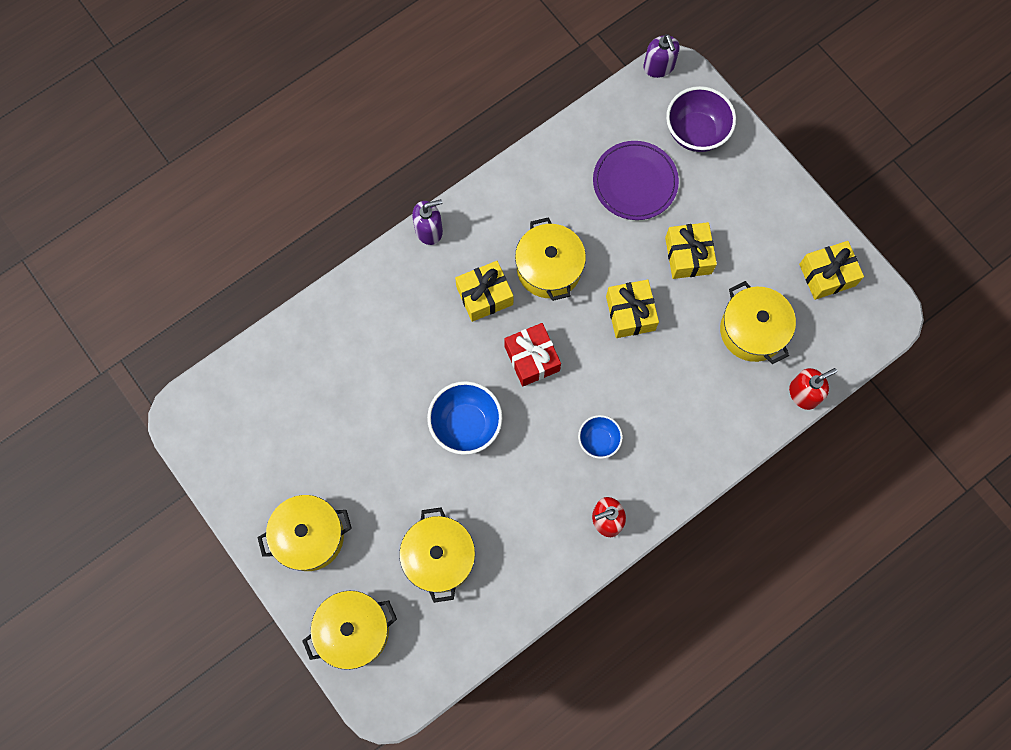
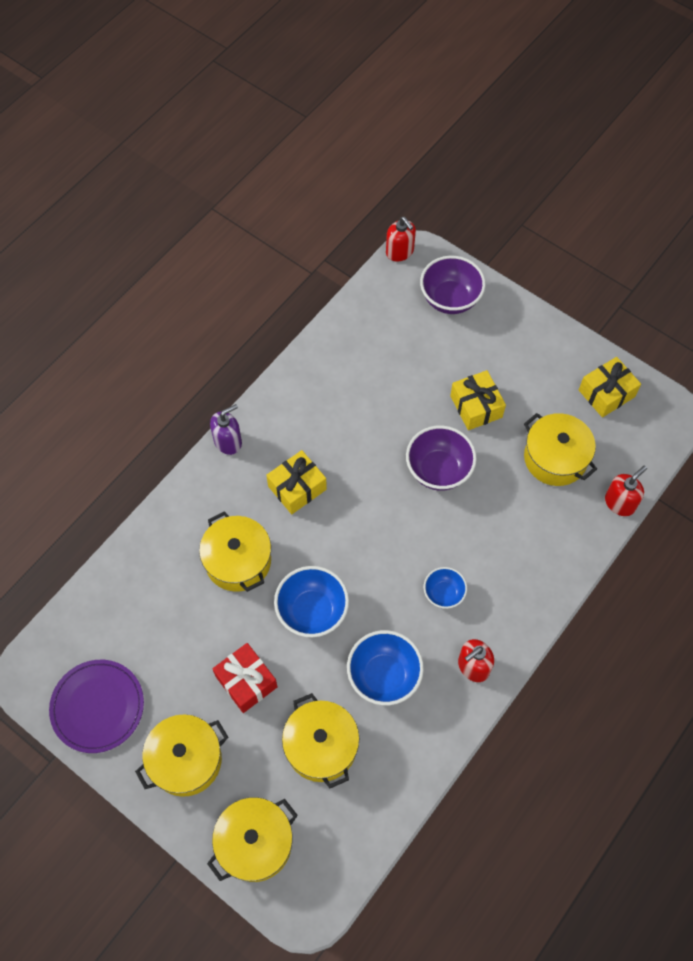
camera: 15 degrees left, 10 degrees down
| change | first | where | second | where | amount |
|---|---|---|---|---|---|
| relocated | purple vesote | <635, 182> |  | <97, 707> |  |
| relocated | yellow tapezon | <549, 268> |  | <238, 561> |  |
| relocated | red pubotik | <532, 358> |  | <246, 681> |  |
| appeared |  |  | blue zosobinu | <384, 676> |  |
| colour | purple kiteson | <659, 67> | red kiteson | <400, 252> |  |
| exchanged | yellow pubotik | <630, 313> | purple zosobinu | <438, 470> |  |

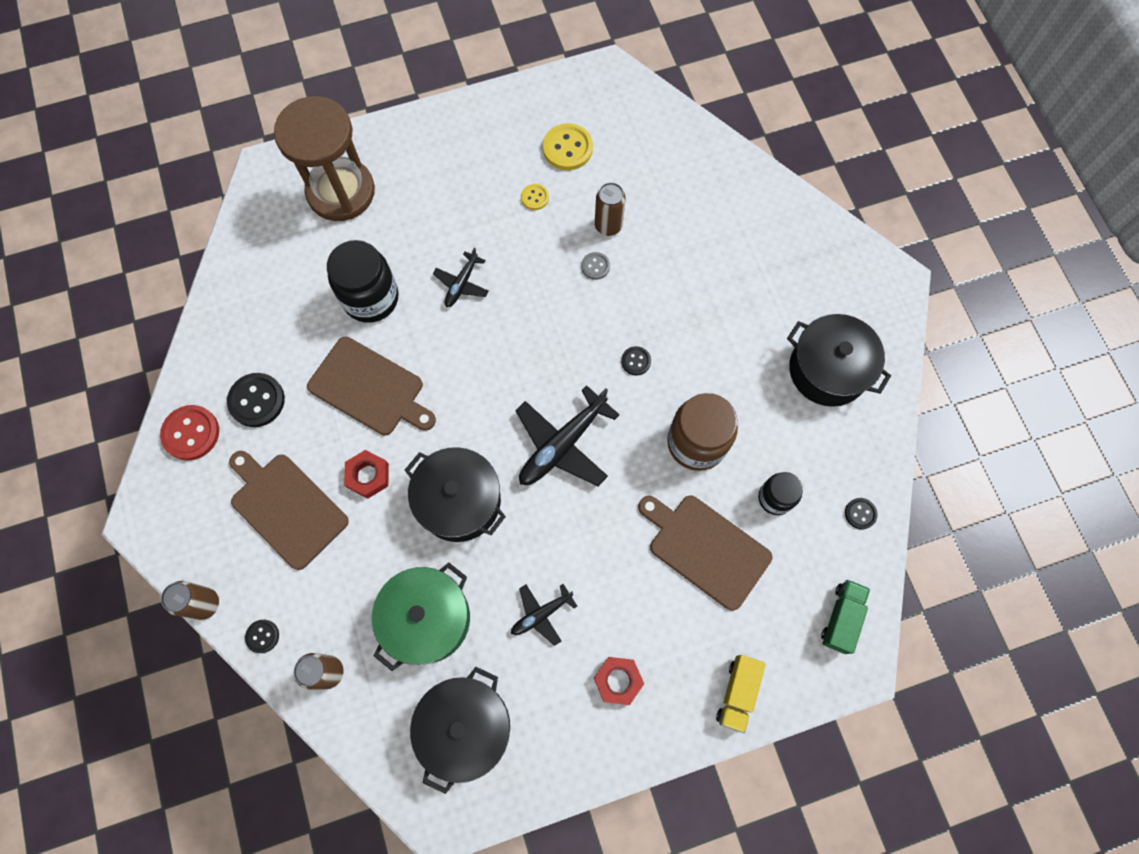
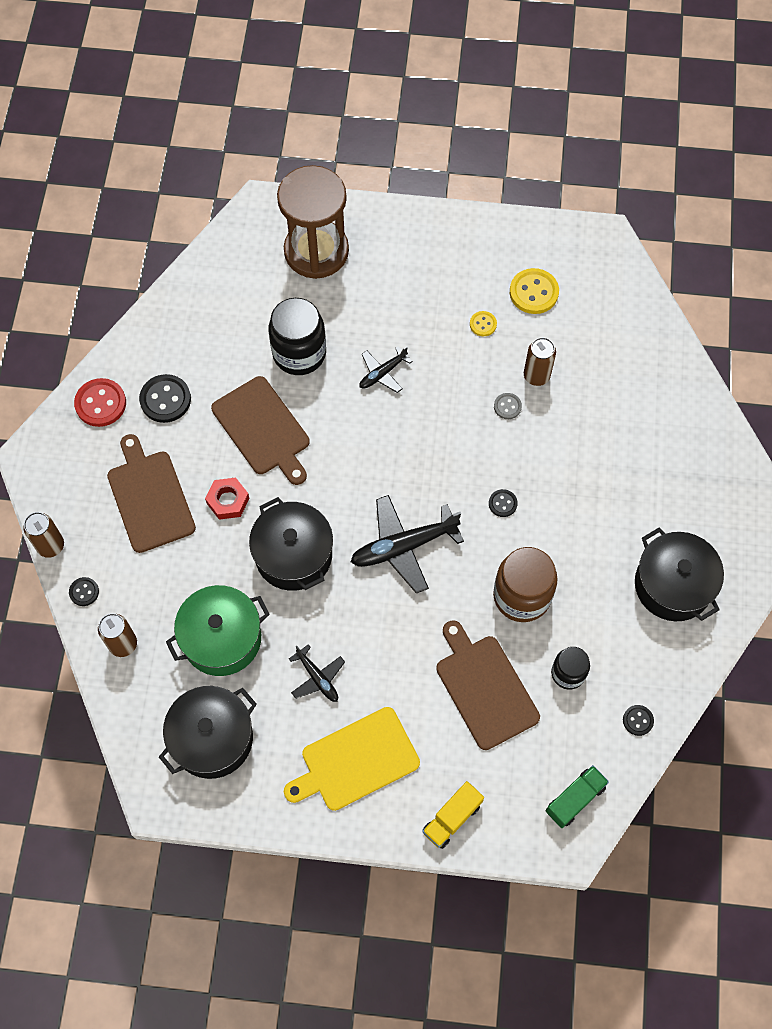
camera: 25 degrees right, 5 degrees down
| change | first | where | second | where | amount |
|---|---|---|---|---|---|
| exchanged | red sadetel | <618, 680> | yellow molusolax | <355, 761> |  |
| spun | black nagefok | <541, 614> |  | <317, 678> | 120 degrees counterclockwise |

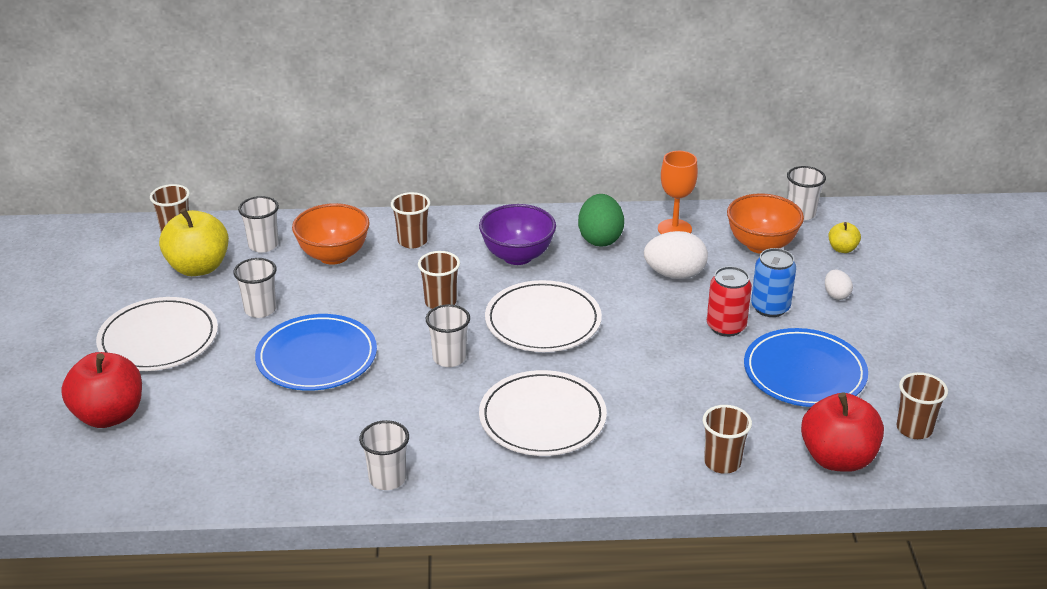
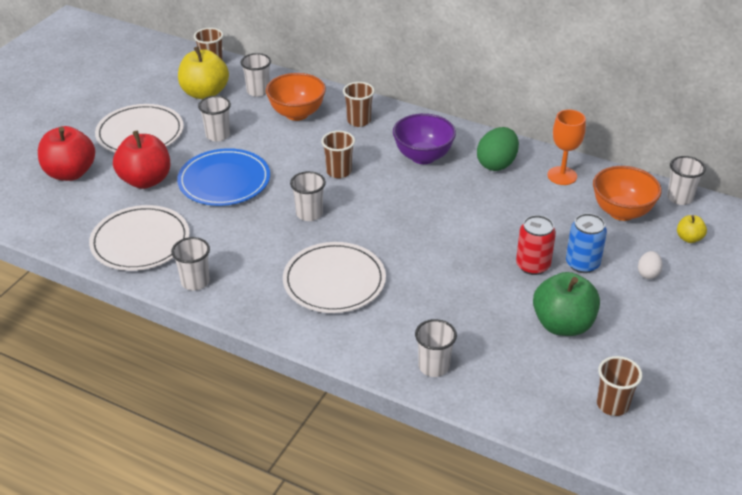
camera: 30 degrees right, 5 degrees up
| change | first | where | second | where | amount |
|---|---|---|---|---|---|
| relocated | white vesote | <543, 321> |  | <140, 242> |  |
| relocated | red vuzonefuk | <837, 458> |  | <145, 180> |  |
| colour | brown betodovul | <722, 462> | white betodovul | <434, 367> |  |
| exchanged | blue vesote | <804, 372> | green vuzonefuk | <563, 324> |  |
| missing | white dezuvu | <674, 274> |  |  |  |

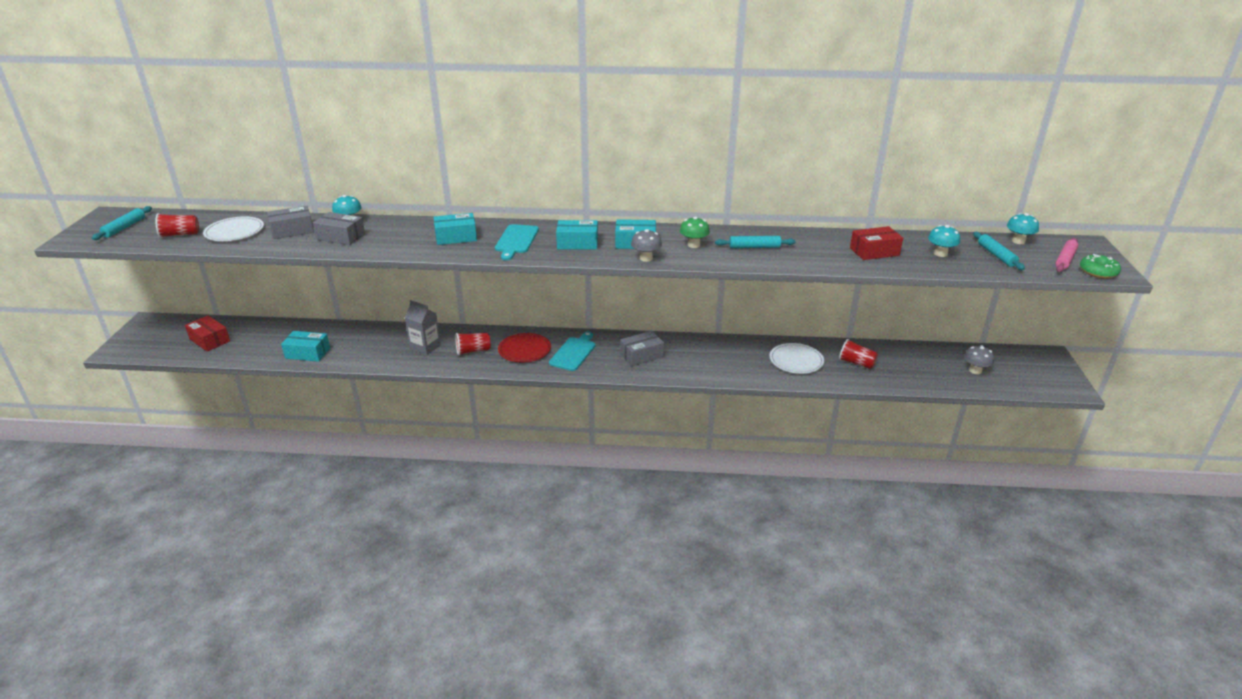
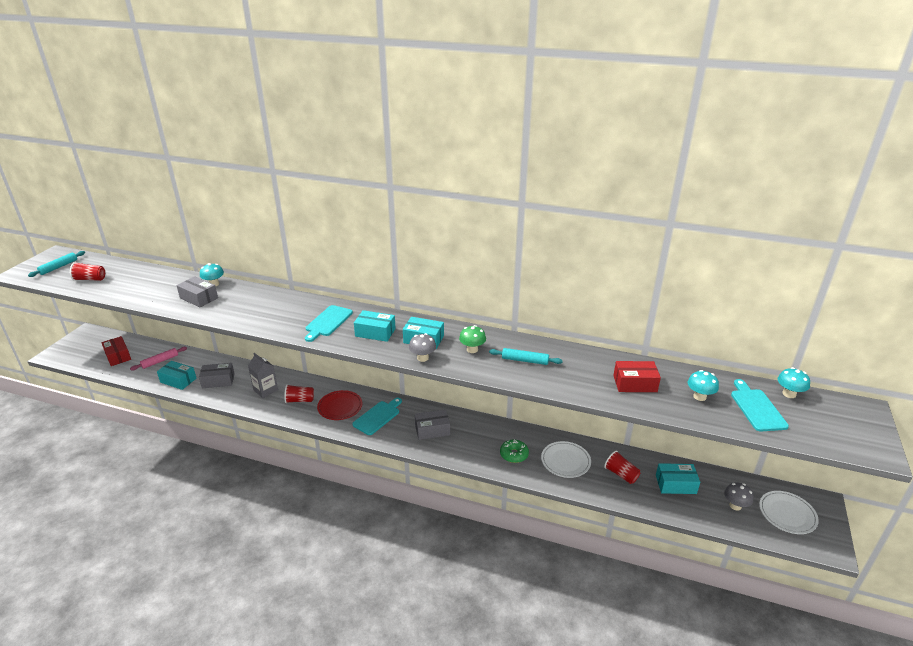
camera: 15 degrees right, 0 degrees up
| change | first | where | second | where | amount |
|---|---|---|---|---|---|
| relocated | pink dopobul | <1065, 259> |  | <160, 361> |  |
| relocated | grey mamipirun | <292, 230> |  | <218, 381> |  |
| relocated | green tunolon | <1098, 272> |  | <514, 454> |  |
| relocated | turquoise mamipirun | <456, 237> |  | <675, 484> |  |
| exchanged | turquoise dopobul | <996, 255> | turquoise molusolax | <756, 408> |  |
| relocated | white vesote | <234, 232> |  | <787, 514> |  |

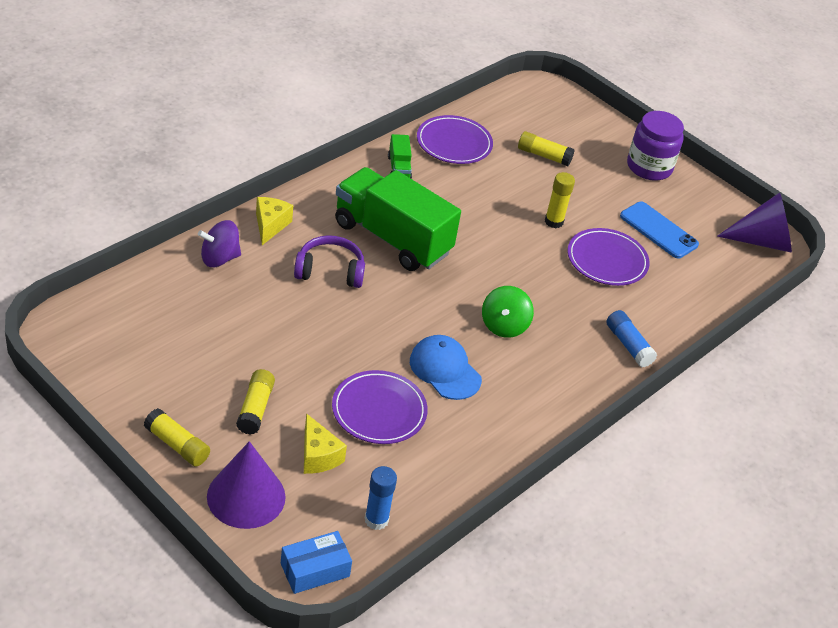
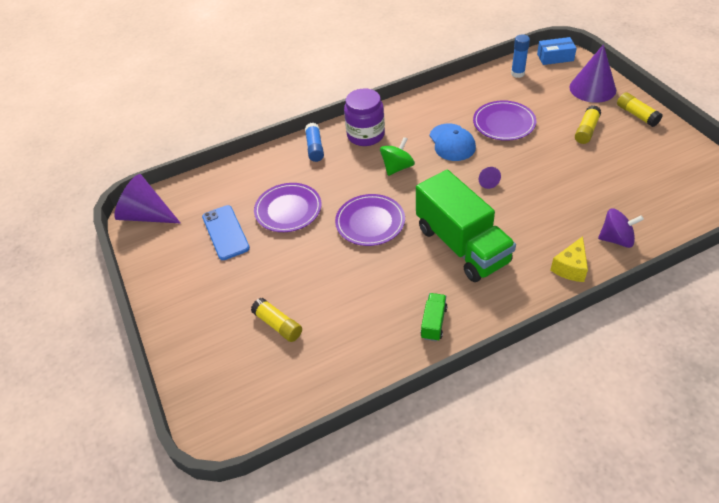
camera: 150 degrees left, 5 degrees up
| change | first | where | second | where | amount |
|---|---|---|---|---|---|
| relocated | purple vesote | <454, 143> |  | <370, 222> |  |
| relocated | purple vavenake | <649, 167> |  | <365, 135> |  |
| appeared |  |  | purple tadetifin | <487, 181> |  |
| missing | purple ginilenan | <330, 271> |  |  |  |
| missing | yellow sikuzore | <318, 456> |  |  |  |
| missing | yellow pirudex | <553, 222> |  |  |  |

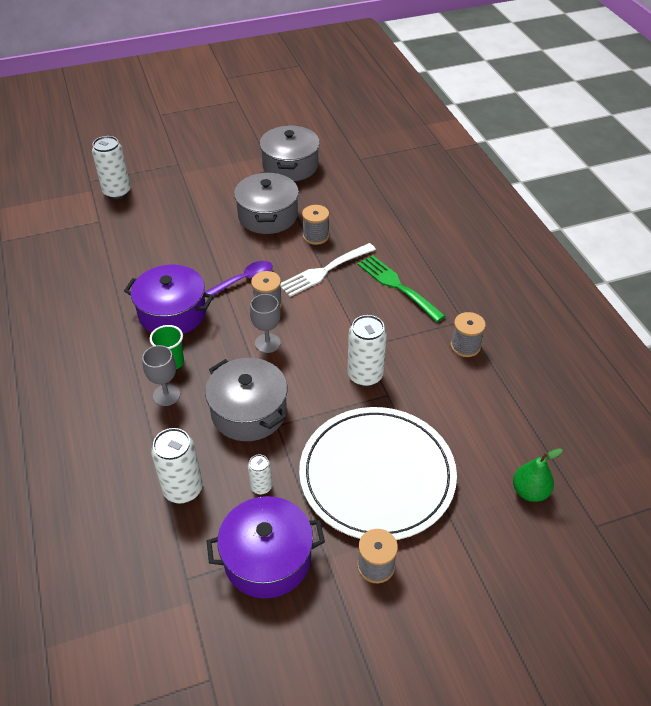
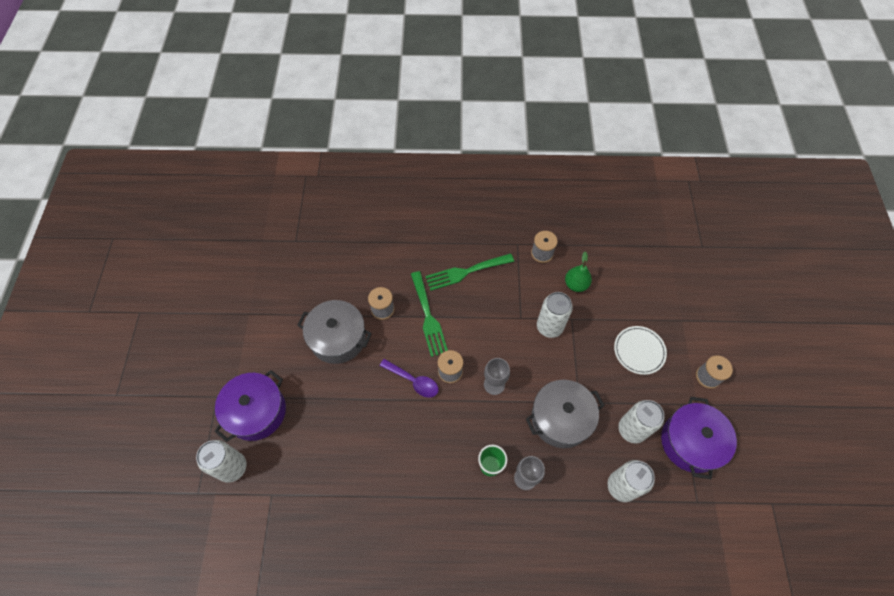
camera: 70 degrees left, 15 degrees up
| change | first | where | second | where | amount |
|---|---|---|---|---|---|
| relocated | purple tapezon | <172, 313> |  | <256, 411> |  |
| spun | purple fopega | <244, 279> |  | <413, 381> | 135 degrees clockwise |
| colour | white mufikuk | <324, 271> | green mufikuk | <428, 317> |  |
| relocated | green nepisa | <530, 491> |  | <576, 284> |  |
| size | white vesote | <377, 475> |  | <639, 351> | x0.47 |
| size | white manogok | <261, 487> |  | <631, 429> | x1.84 |
| missing | grey tapezon | <290, 166> |  |  |  |

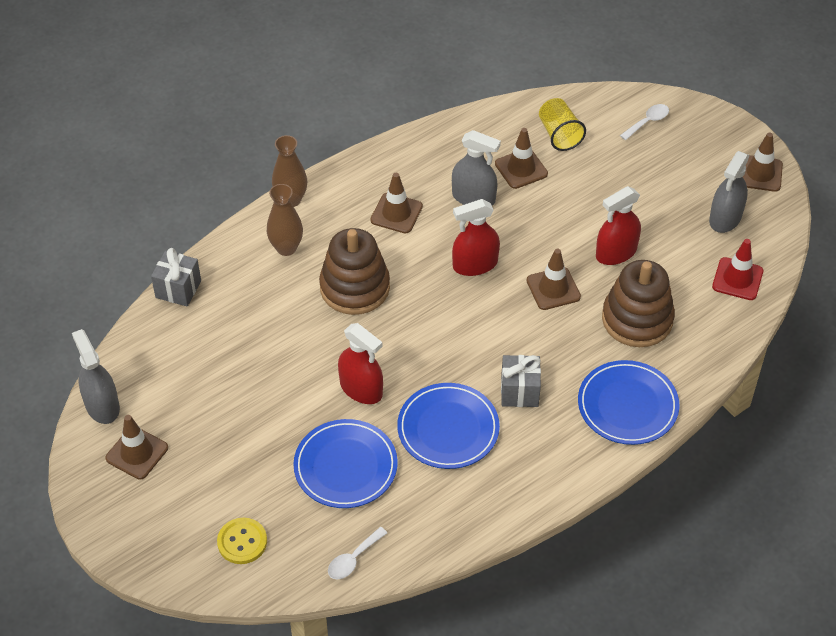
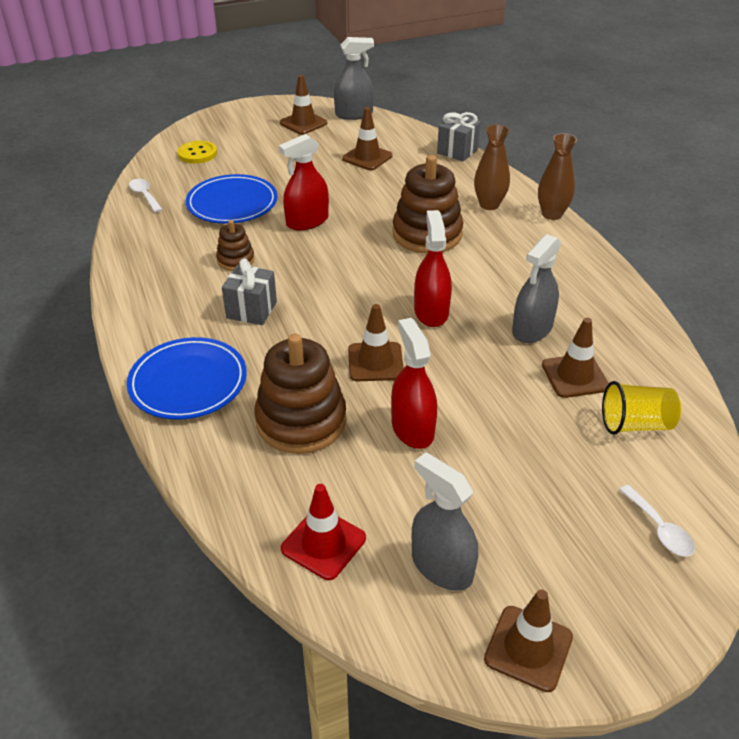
camera: 105 degrees right, 10 degrees down
| change | first | where | second | where | amount |
|---|---|---|---|---|---|
| exchanged | blue vesote | <448, 429> | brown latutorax | <235, 260> |  |
| relocated | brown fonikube | <396, 213> |  | <367, 157> |  |

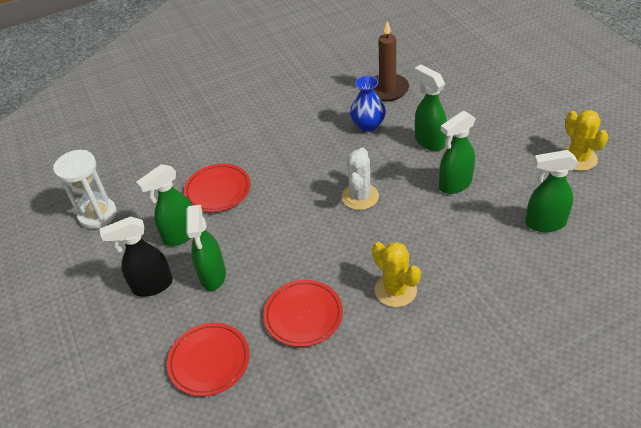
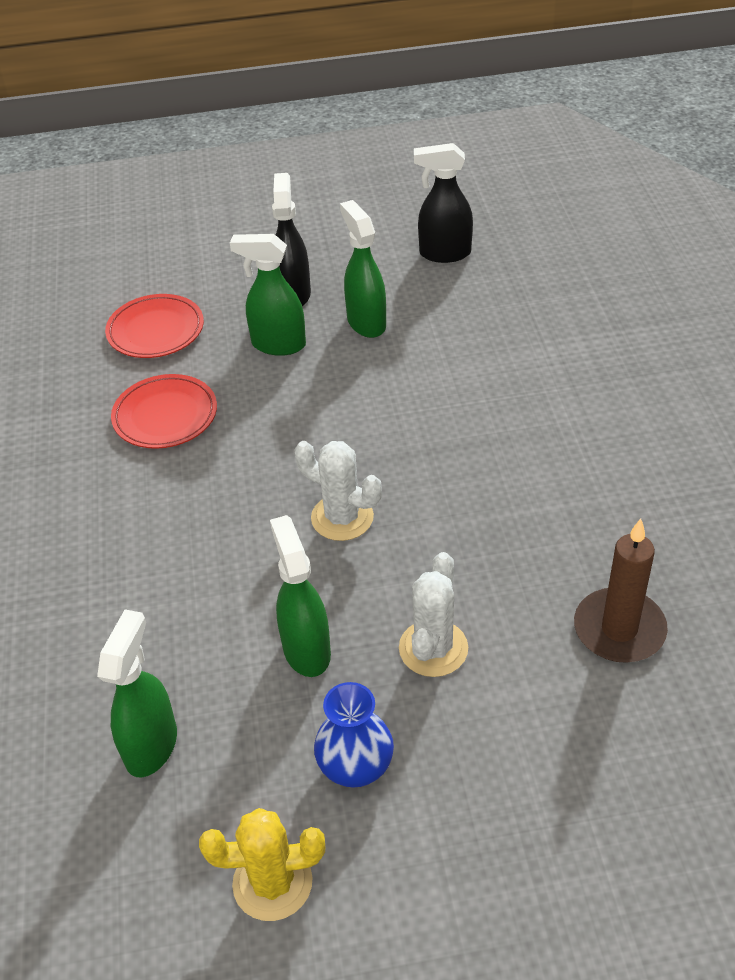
camera: 105 degrees right, 0 degrees up
| change | first | where | second | where | amount |
|---|---|---|---|---|---|
| relocated | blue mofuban | <368, 125> |  | <355, 767> |  |
| exchanged | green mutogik | <429, 141> | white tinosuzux | <433, 648> |  |
| exchanged | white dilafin | <97, 215> | black mutogik | <444, 253> |  |
| missing | red vesote | <218, 190> |  |  |  |
| missing | yellow tinosuzux | <395, 290> |  |  |  |

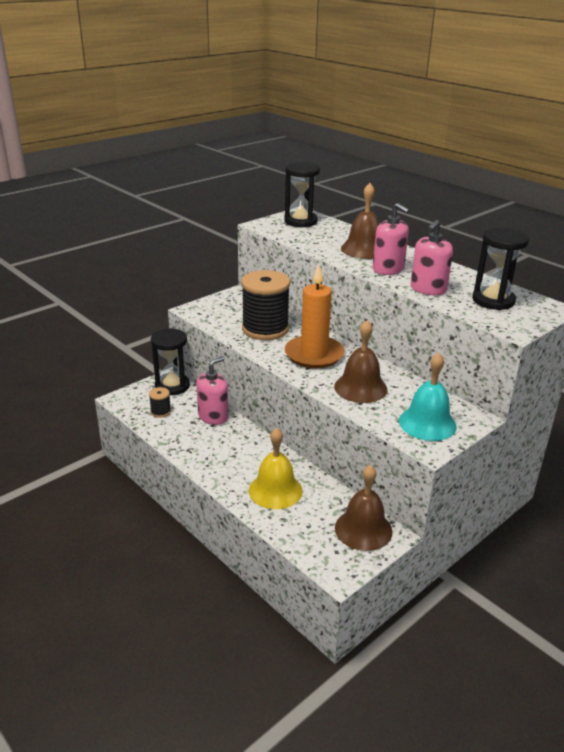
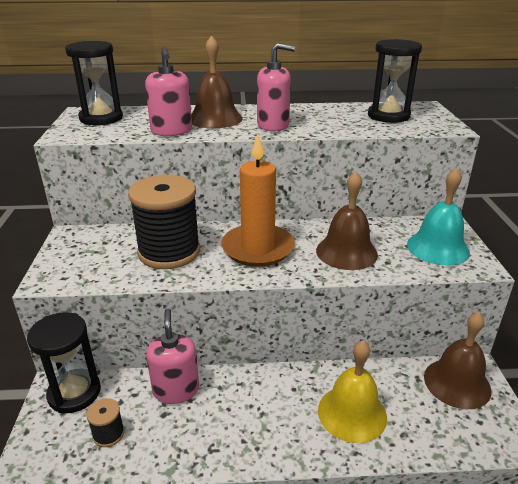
camera: 50 degrees left, 0 degrees up
| change | first | where | second | where | amount |
|---|---|---|---|---|---|
| relocated | pink kiteson | <428, 289> |  | <171, 131> |  |

